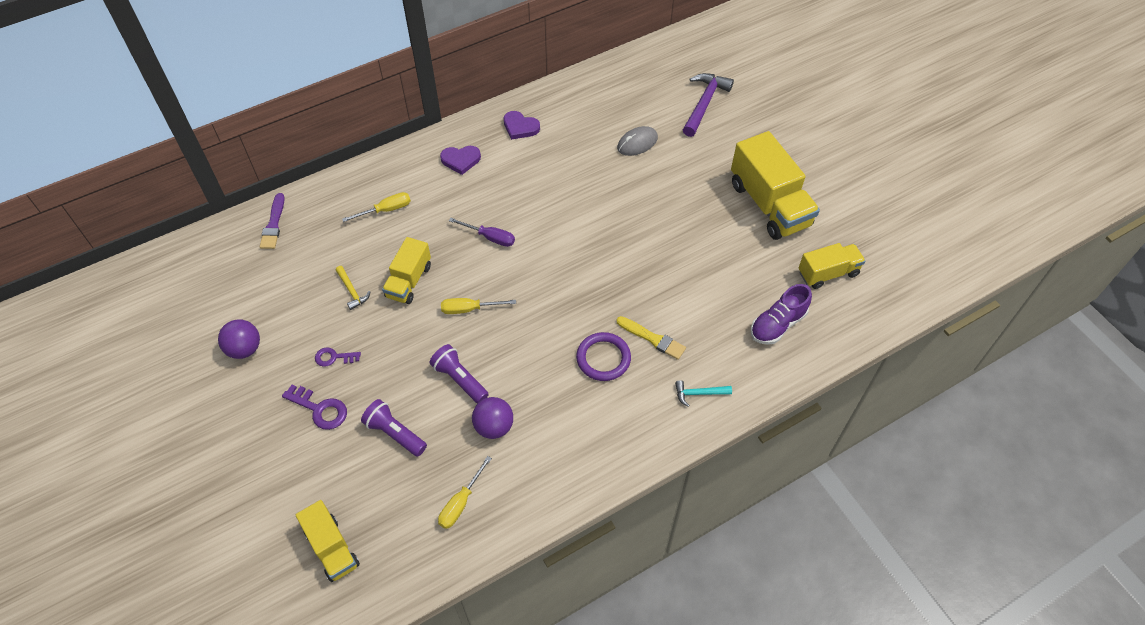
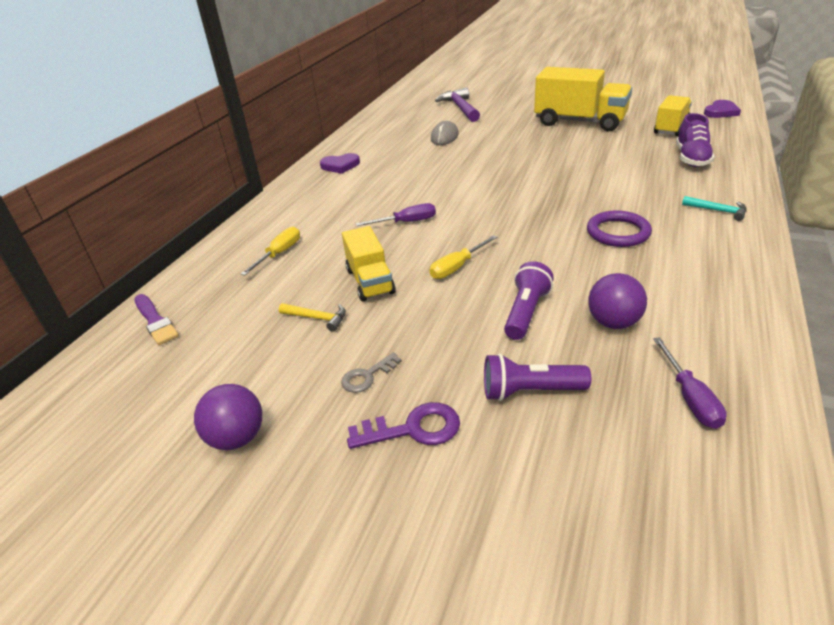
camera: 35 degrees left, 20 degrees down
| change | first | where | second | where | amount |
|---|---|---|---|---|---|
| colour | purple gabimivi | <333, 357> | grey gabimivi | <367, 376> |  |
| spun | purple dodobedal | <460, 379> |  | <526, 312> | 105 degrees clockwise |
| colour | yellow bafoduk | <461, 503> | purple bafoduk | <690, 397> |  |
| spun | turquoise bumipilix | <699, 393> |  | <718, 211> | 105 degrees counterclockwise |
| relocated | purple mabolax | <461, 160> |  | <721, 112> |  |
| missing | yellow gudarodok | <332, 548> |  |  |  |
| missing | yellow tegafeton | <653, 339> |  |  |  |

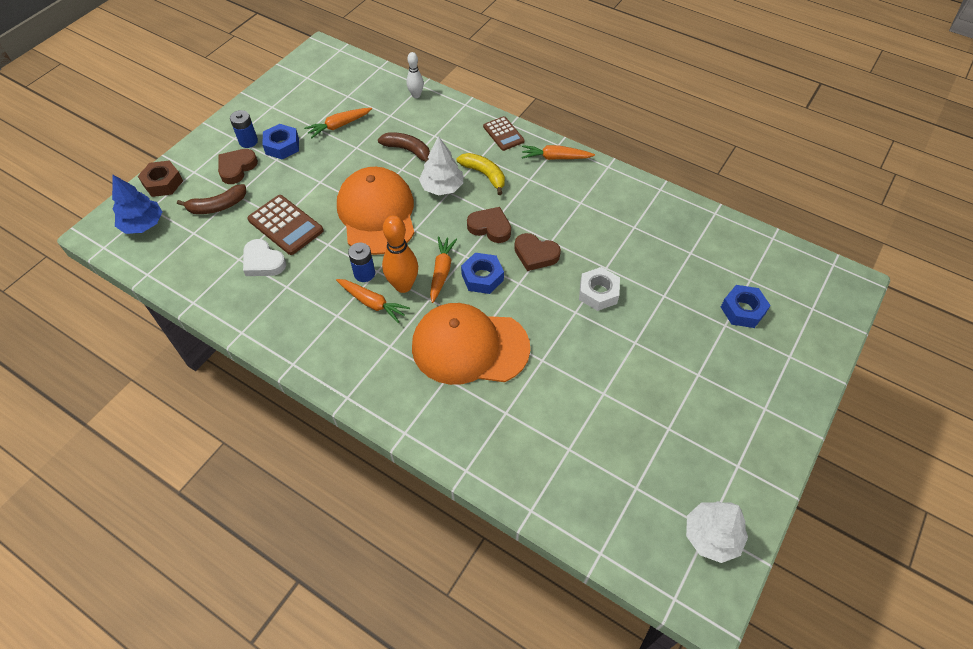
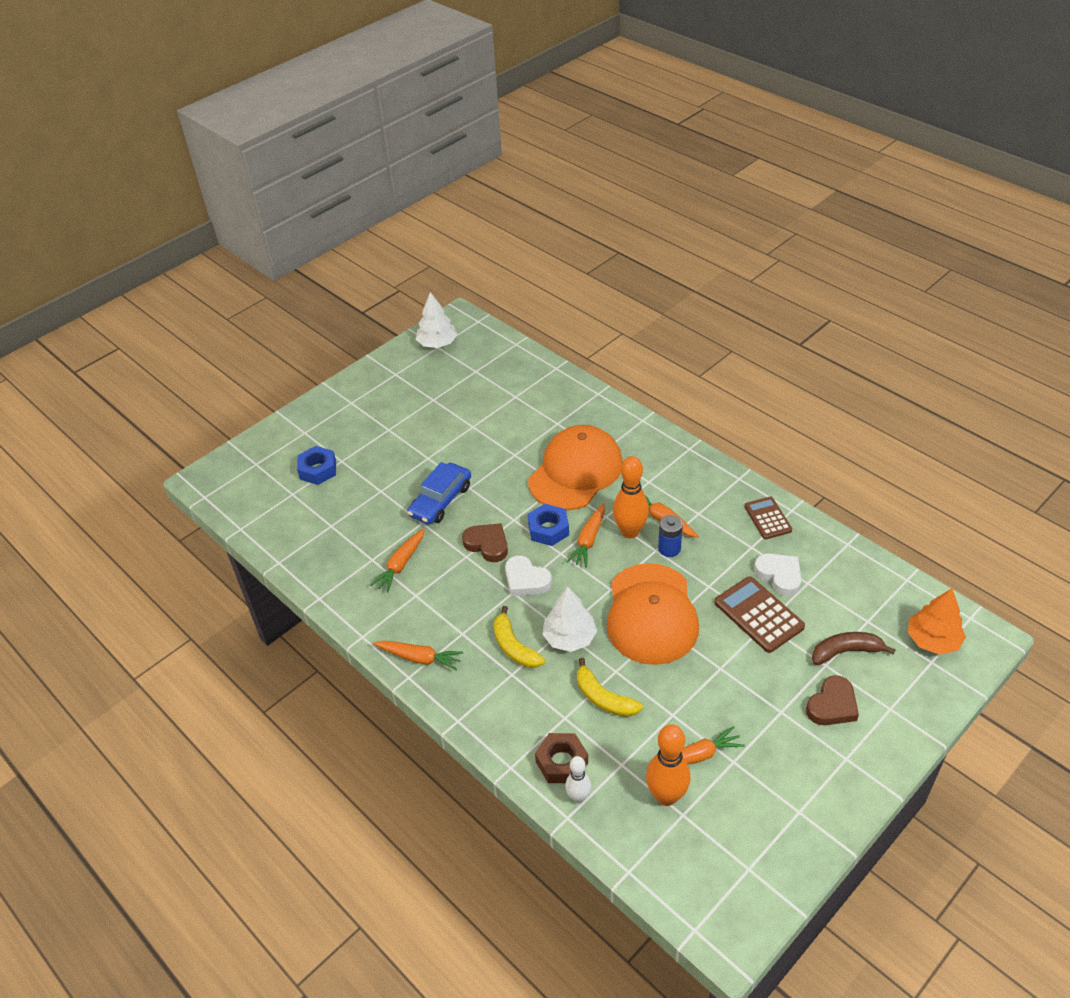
camera: 165 degrees left, 10 degrees down
| change | first | where | second | where | amount |
|---|---|---|---|---|---|
| appeared |  |  | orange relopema | <401, 564> |  |
| exchanged | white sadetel | <598, 293> | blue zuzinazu | <440, 501> |  |
| colour | brown mabolax | <490, 227> | white mabolax | <526, 580> |  |
| spun | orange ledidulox | <469, 347> |  | <575, 472> | 75 degrees counterclockwise |
| relocated | brown sadetel | <163, 183> |  | <561, 762> |  |
| colour | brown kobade | <408, 150> | yellow kobade | <603, 698> |  |
| appeared |  |  | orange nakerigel | <666, 796> |  |
| relocated | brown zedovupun | <503, 134> |  | <767, 518> |  |
| colour | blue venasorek | <143, 224> | orange venasorek | <932, 640> |  |
| missing | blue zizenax | <248, 141> |  |  |  |
| missing | blue sadetel | <282, 146> |  |  |  |

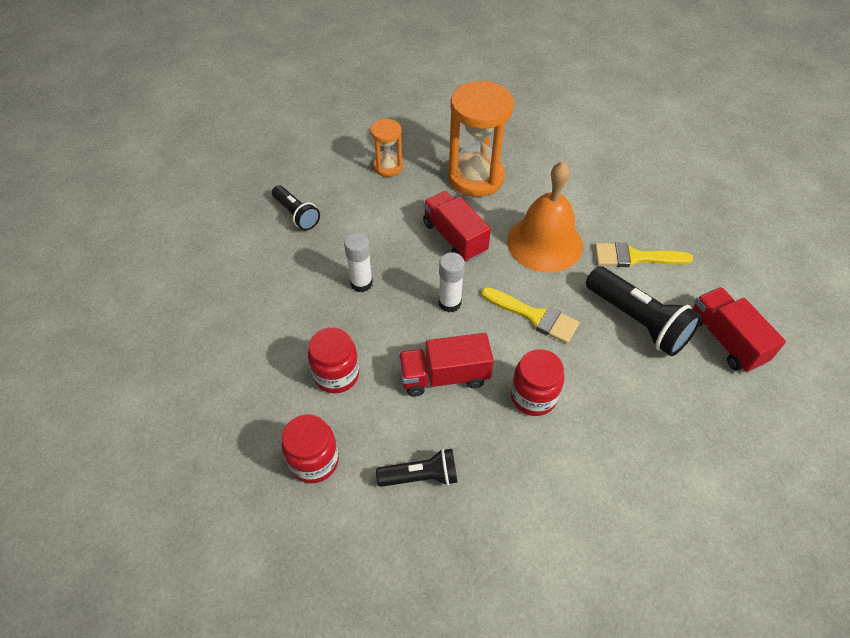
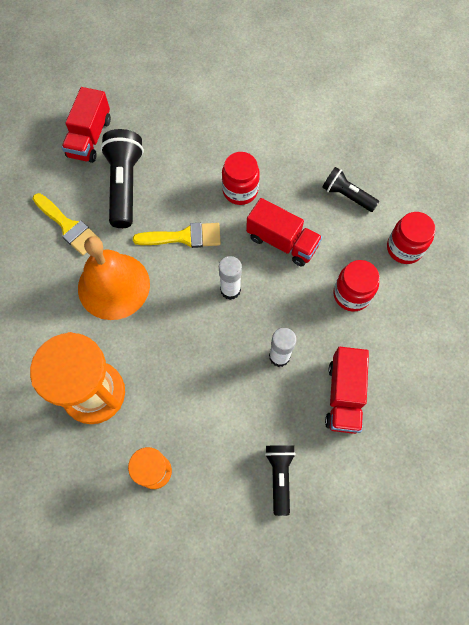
camera: 140 degrees left, 15 degrees up
| change | first | where | second | where | amount |
|---|---|---|---|---|---|
| spun | yellow tegafeton | <534, 316> |  | <184, 237> | 105 degrees clockwise |
| relocated | red gudarodok | <454, 237> |  | <343, 395> |  |

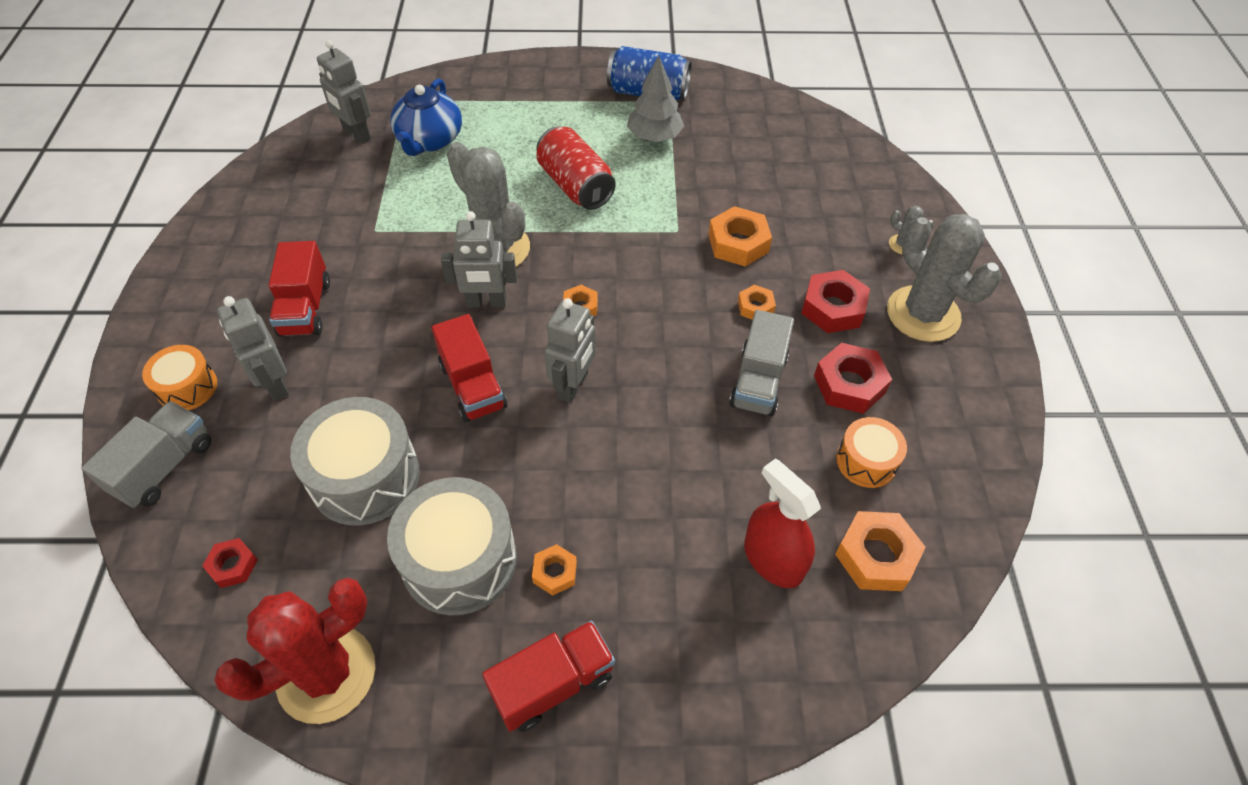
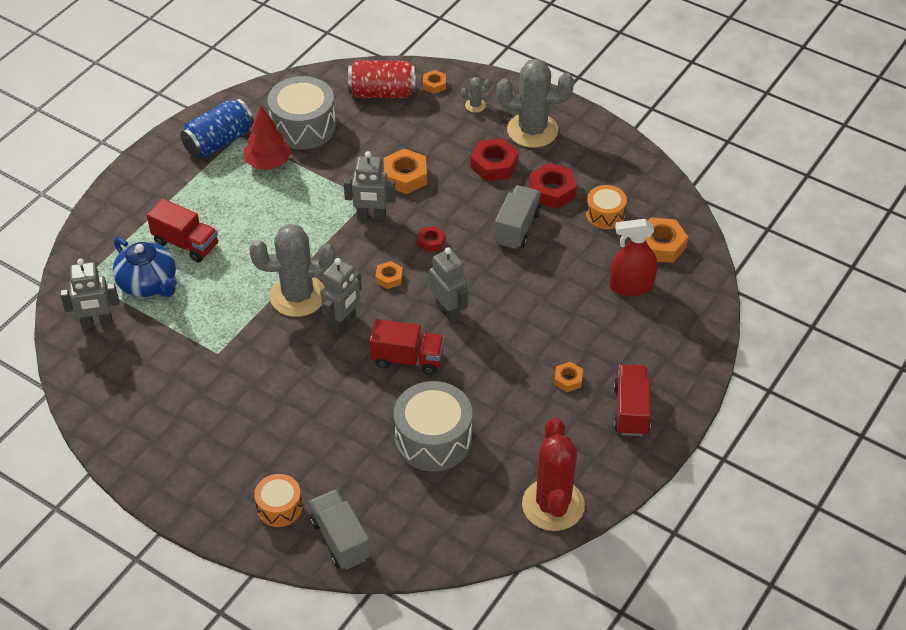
camera: 55 degrees left, 5 degrees down
| change | first | where | second | where | amount |
|---|---|---|---|---|---|
| relocated | red gudarodok | <305, 308> |  | <186, 244> |  |
| colour | grey venasorek | <654, 137> | red venasorek | <268, 163> |  |
| relocated | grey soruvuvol | <459, 560> |  | <303, 126> |  |
| relocated | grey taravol | <275, 384> |  | <371, 216> |  |
| relocated | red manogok | <575, 185> |  | <382, 93> |  |
| relocated | red sadetel | <233, 565> |  | <431, 242> |  |
| relocated | orange sadetel | <755, 307> |  | <434, 85> |  |
| spun | grey gudarodok | <758, 381> |  | <517, 228> | 120 degrees counterclockwise |

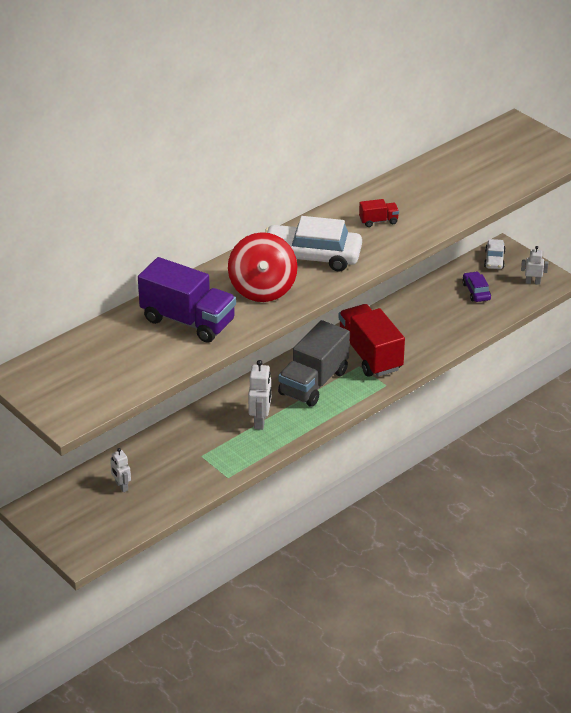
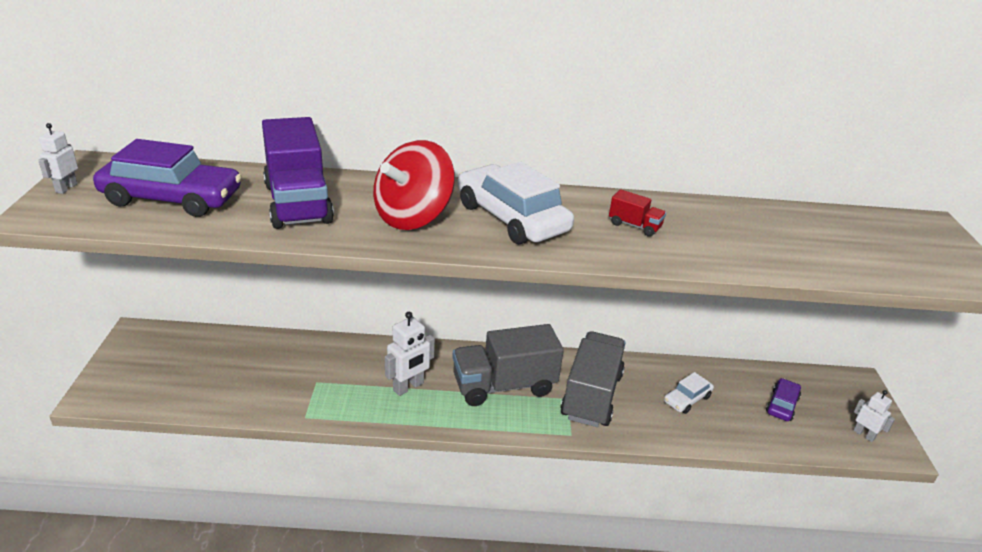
camera: 40 degrees right, 5 degrees down
| change | first | where | second | where | amount |
|---|---|---|---|---|---|
| relocated | white taravol | <121, 486> |  | <66, 188> |  |
| appeared |  |  | purple zuzinazu | <172, 198> |  |
| colour | red gudarodok | <369, 355> | grey gudarodok | <591, 395> |  |
| relocated | white zuzinazu | <494, 259> |  | <687, 399> |  |

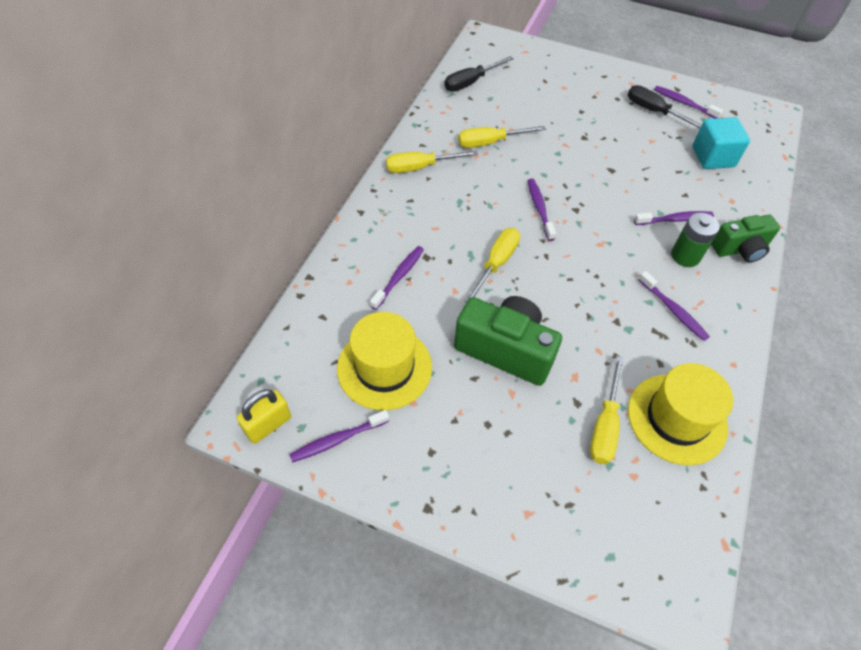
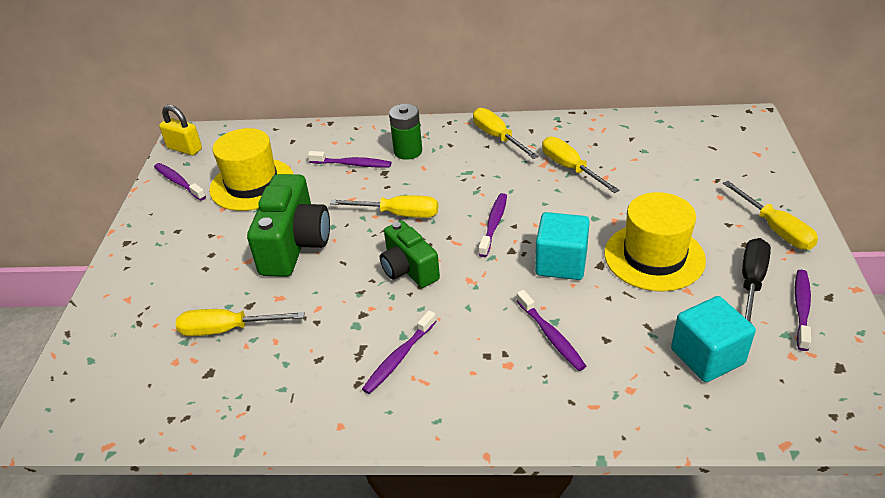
camera: 75 degrees right, 15 degrees down
| change | first | where | second | where | amount |
|---|---|---|---|---|---|
| relocated | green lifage | <740, 249> |  | <408, 269> |  |
| relocated | green zizenax | <685, 256> |  | <408, 151> |  |
| spun | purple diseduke | <539, 208> |  | <494, 224> | 45 degrees counterclockwise |
| appeared |  |  | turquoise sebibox | <561, 263> |  |
| relocated | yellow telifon | <677, 418> |  | <654, 257> |  |
| appeared |  |  | yellow bafoduk | <775, 229> |  |
| missing | black bafoduk | <471, 82> |  |  |  |

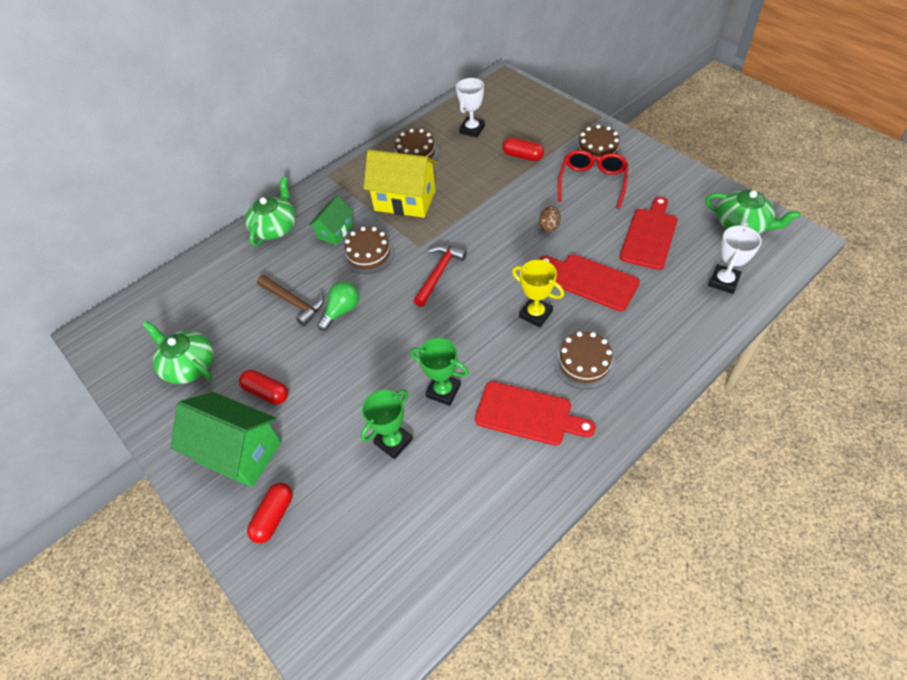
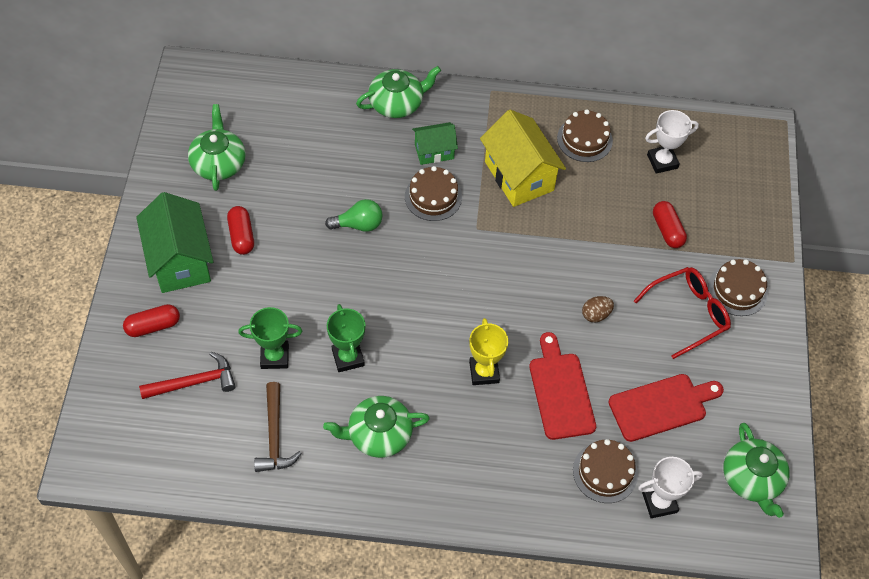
camera: 40 degrees right, 5 degrees up
| change | first | where | second | where | amount |
|---|---|---|---|---|---|
| relocated | red bumipilix | <439, 273> |  | <194, 382> |  |
| relocated | brown bumipilix | <294, 302> |  | <274, 436> |  |
| exchanged | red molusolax | <528, 414> | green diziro | <378, 434> |  |
| relocated | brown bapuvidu | <584, 363> |  | <605, 472> |  |

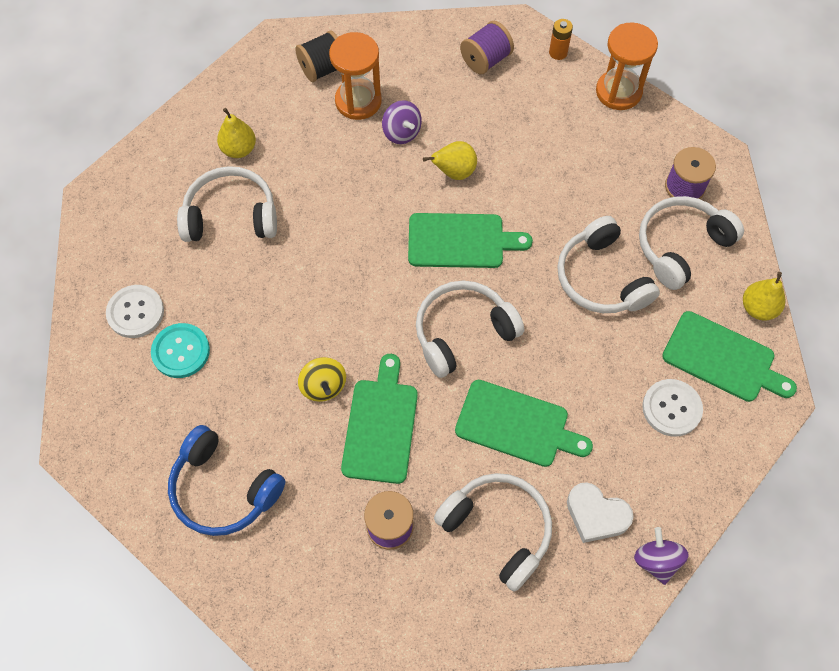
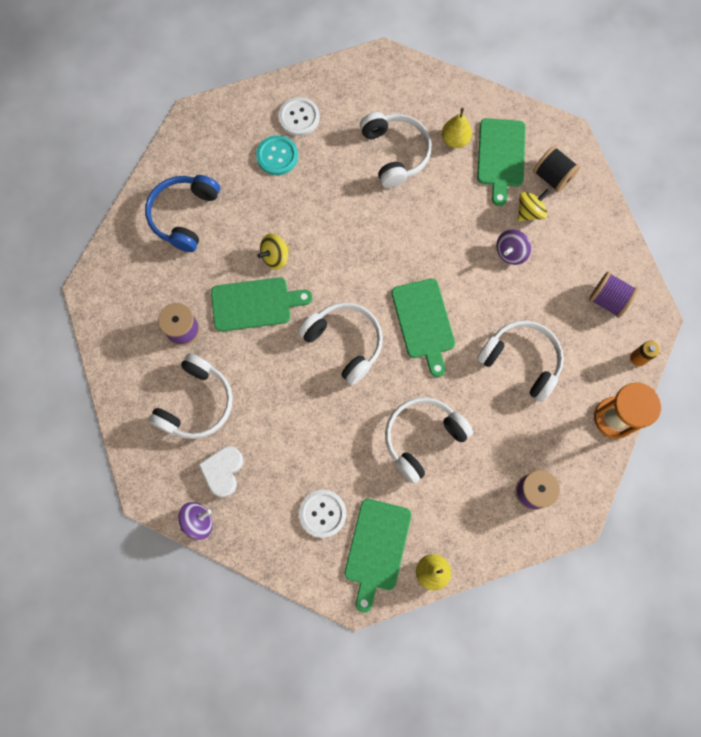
camera: 75 degrees right, 10 degrees up
| change | first | where | second | where | amount |
|---|---|---|---|---|---|
| relocated | green molusolax | <516, 424> |  | <501, 156> |  |
| relocated | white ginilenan | <681, 246> |  | <521, 361> |  |
| exchanged | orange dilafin | <358, 101> | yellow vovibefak | <529, 212> |  |
| missing | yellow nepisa | <454, 172> |  |  |  |

